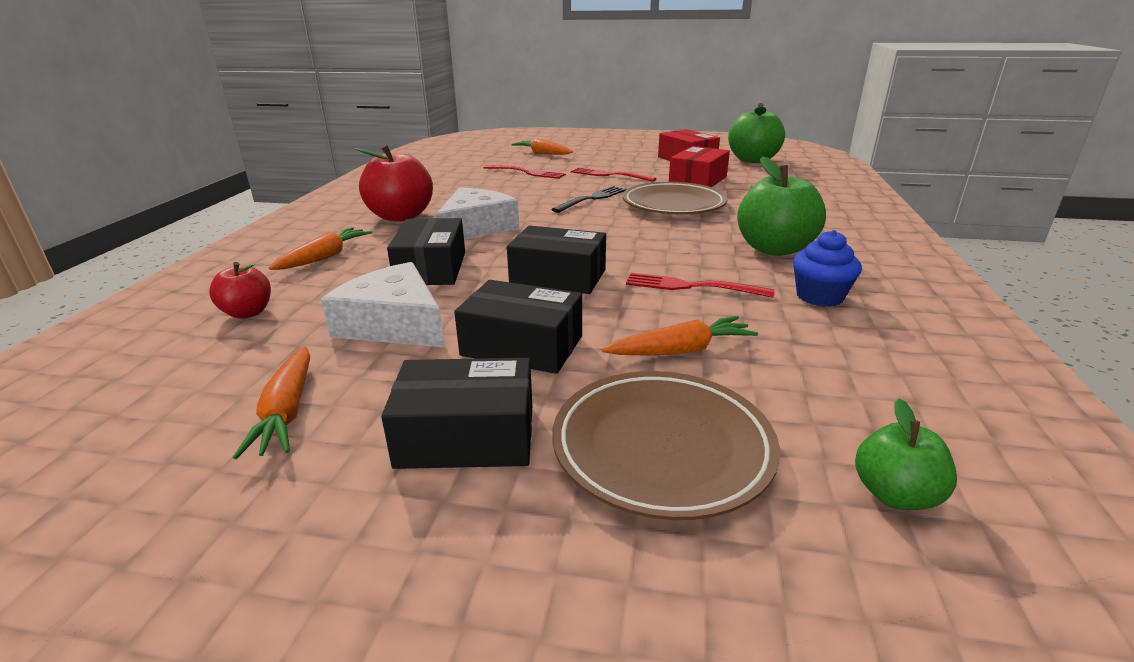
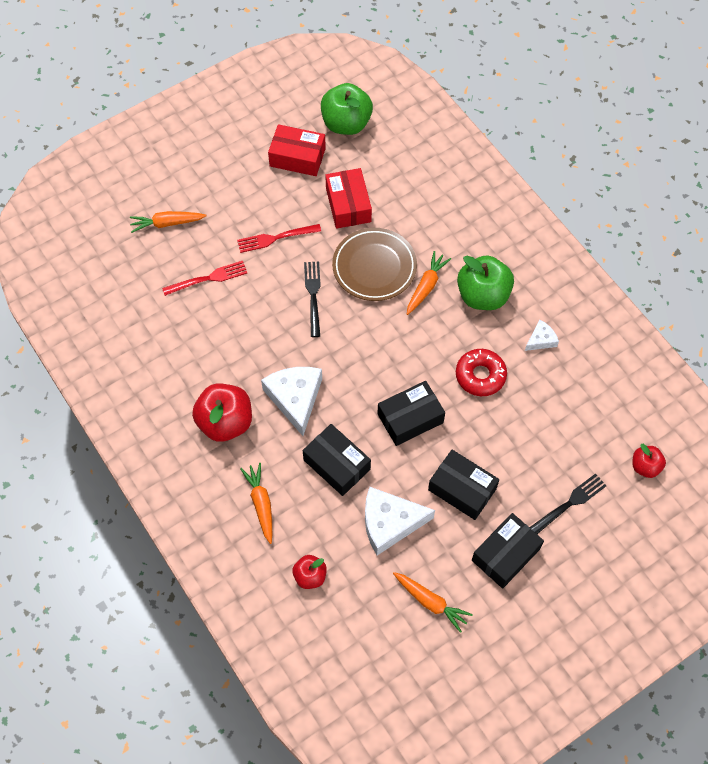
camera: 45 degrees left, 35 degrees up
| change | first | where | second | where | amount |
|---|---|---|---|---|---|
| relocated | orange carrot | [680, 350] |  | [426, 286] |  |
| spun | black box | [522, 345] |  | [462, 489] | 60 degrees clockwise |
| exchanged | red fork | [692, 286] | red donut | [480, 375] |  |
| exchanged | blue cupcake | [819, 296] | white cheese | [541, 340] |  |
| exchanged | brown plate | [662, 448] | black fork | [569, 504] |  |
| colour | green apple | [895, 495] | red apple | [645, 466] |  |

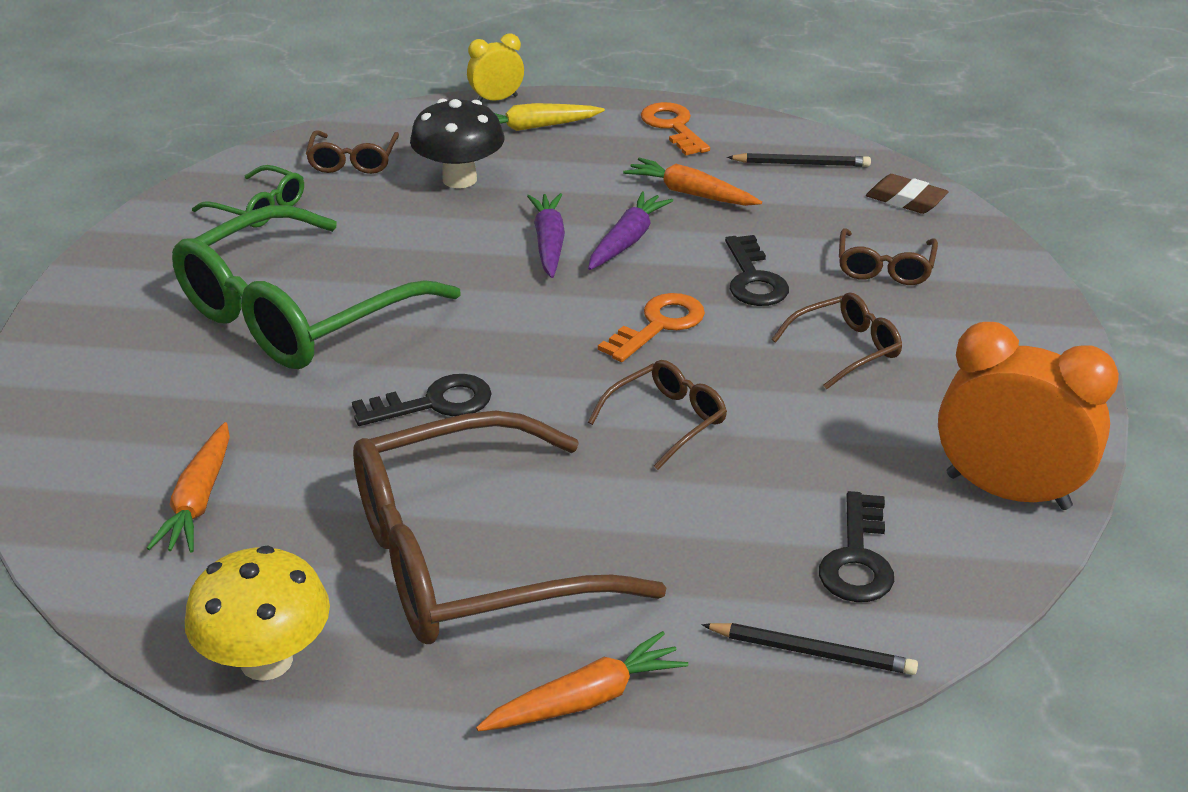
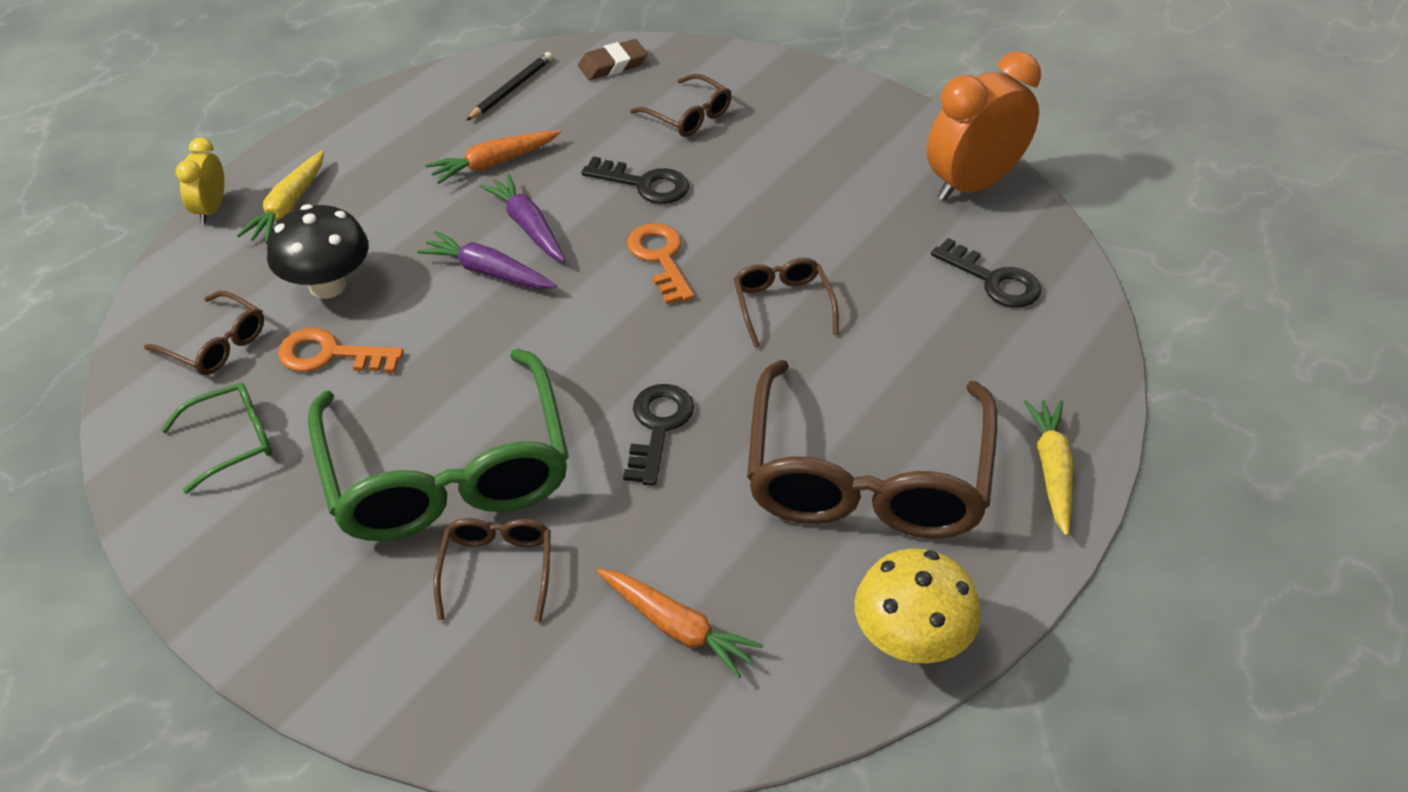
camera: 60 degrees left, 10 degrees up
| change | first | where | second | where | amount |
|---|---|---|---|---|---|
| relocated | orange key | [673, 127] |  | [330, 355] |  |
| relocated | brown glasses | [846, 348] |  | [497, 569] |  |
| colour | orange carrot | [586, 699] | yellow carrot | [1051, 470] |  |
| missing | black pencil | [812, 652] |  |  |  |

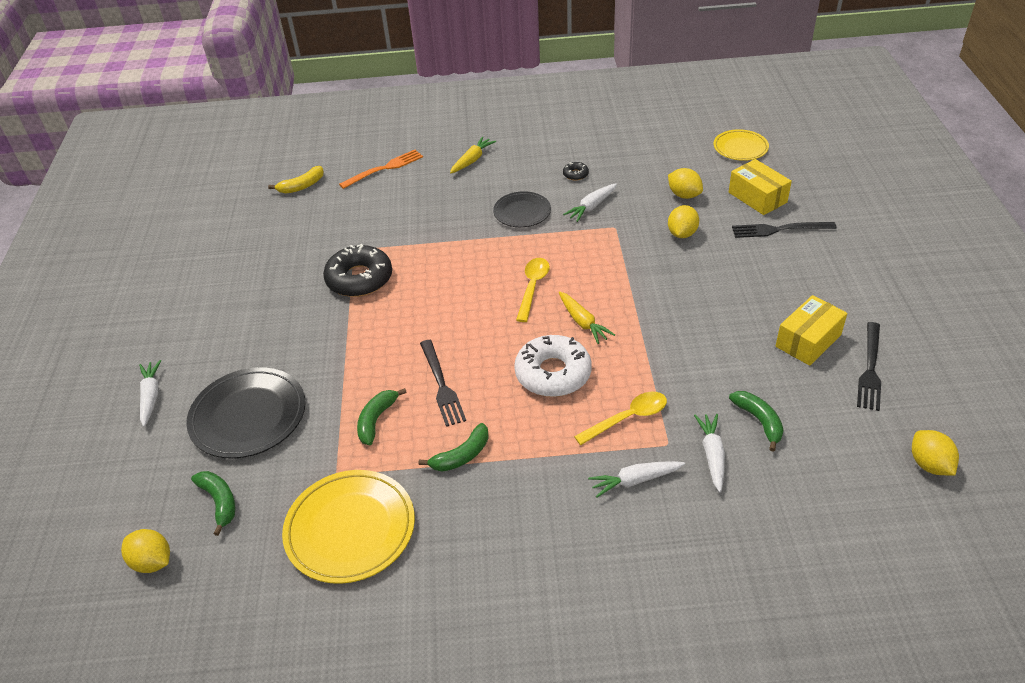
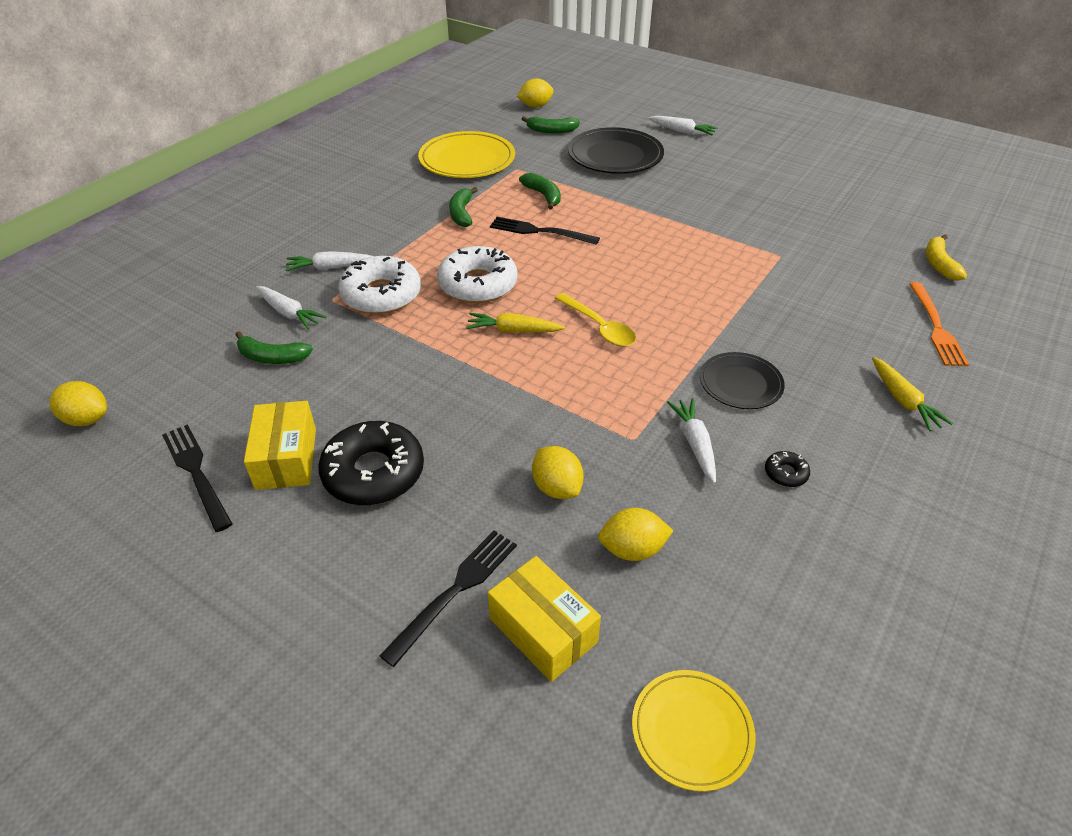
camera: 125 degrees right, 0 degrees up
| change | first | where | second | where | amount |
|---|---|---|---|---|---|
| spun | white carrot | [635, 481] |  | [330, 268] | 120 degrees counterclockwise |
| relocated | black donut | [359, 279] |  | [373, 472] |  |
| exchanged | yellow spoon | [627, 418] | white donut | [381, 295] |  |
| spun | yellow box | [757, 197] |  | [543, 630] | 45 degrees clockwise |

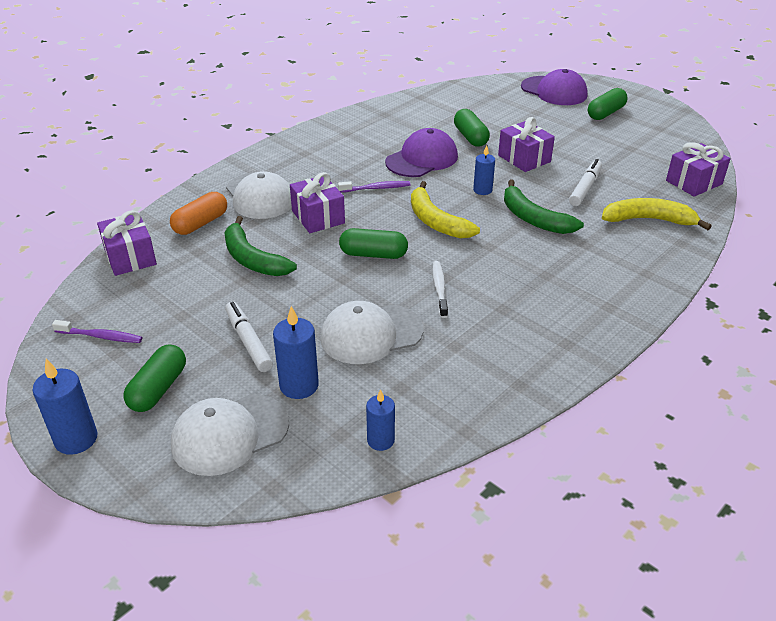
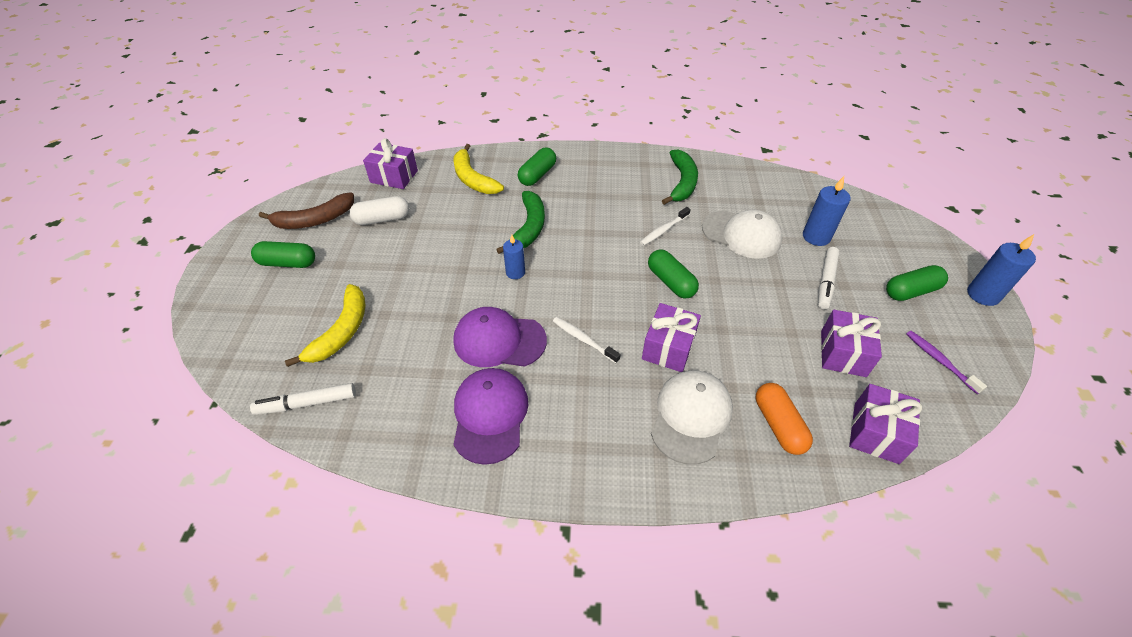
camera: 130 degrees left, 10 degrees up
| change | first | where | second | where | amount |
|---|---|---|---|---|---|
| relocated | white marker | [585, 188] |  | [307, 403] |  |
| appeared |  |  | brown banana | [314, 220] |  |
| relocated | yellow banana | [436, 221] |  | [342, 331] |  |
| appeared |  |  | white capsule | [382, 219] |  |
| relocated | purple cap | [554, 91] |  | [490, 415] |  |
| relocated | green capsule | [470, 137] |  | [537, 175] |  |
| colour | purple toothbrush | [376, 188] | white toothbrush | [584, 340] |  |
| relocated | green banana | [252, 259] |  | [682, 183] |  |
| spun | orange capsule | [201, 223] |  | [778, 425] | 75 degrees clockwise |
| relocated | purple gift | [524, 158] |  | [843, 353] |  |
| missing | white cap | [230, 434] |  |  |  |
| missing | blue candle | [380, 440] |  |  |  |

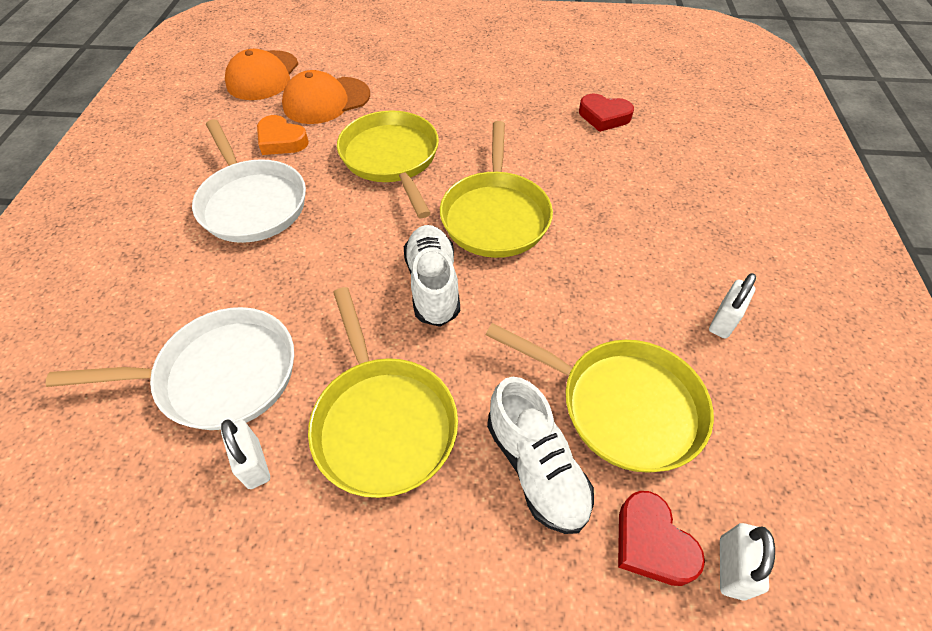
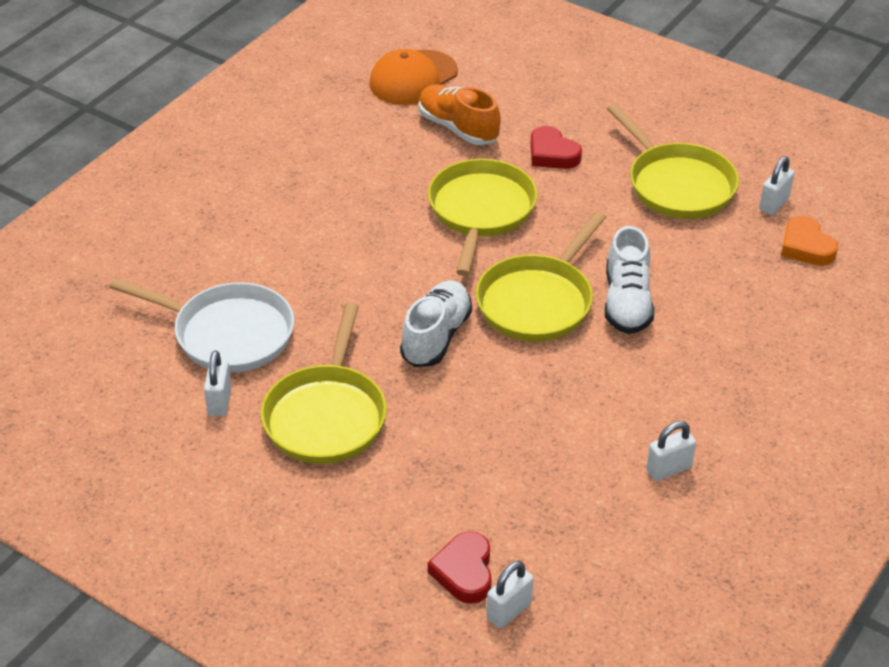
camera: 30 degrees right, 10 degrees down
| change | first | where | second | where | amount |
|---|---|---|---|---|---|
| exchanged | orange cap | [326, 101] | orange shoe | [458, 128] |  |
| relocated | red heart | [604, 116] |  | [552, 154] |  |
| relocated | white shoe | [536, 467] |  | [627, 302] |  |
| relocated | yellow pan | [622, 406] |  | [677, 184] |  |
| appeared |  |  | white padlock | [774, 204] |  |
| relocated | orange heart | [281, 140] |  | [806, 247] |  |
| missing | white pan | [252, 203] |  |  |  |

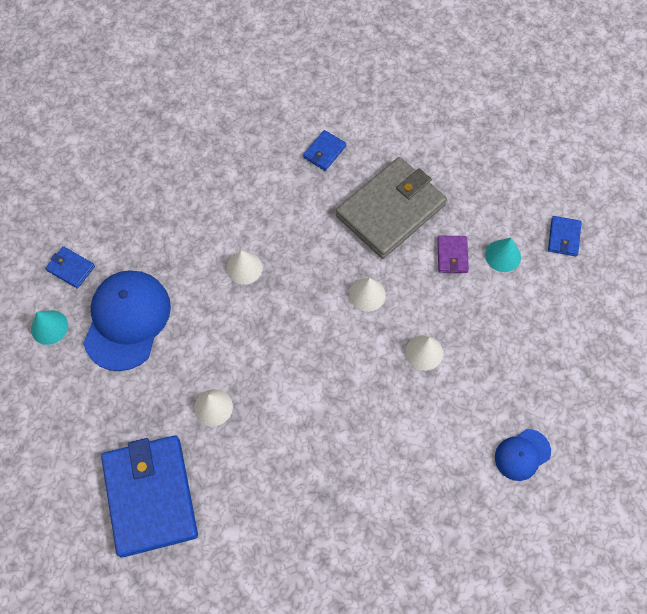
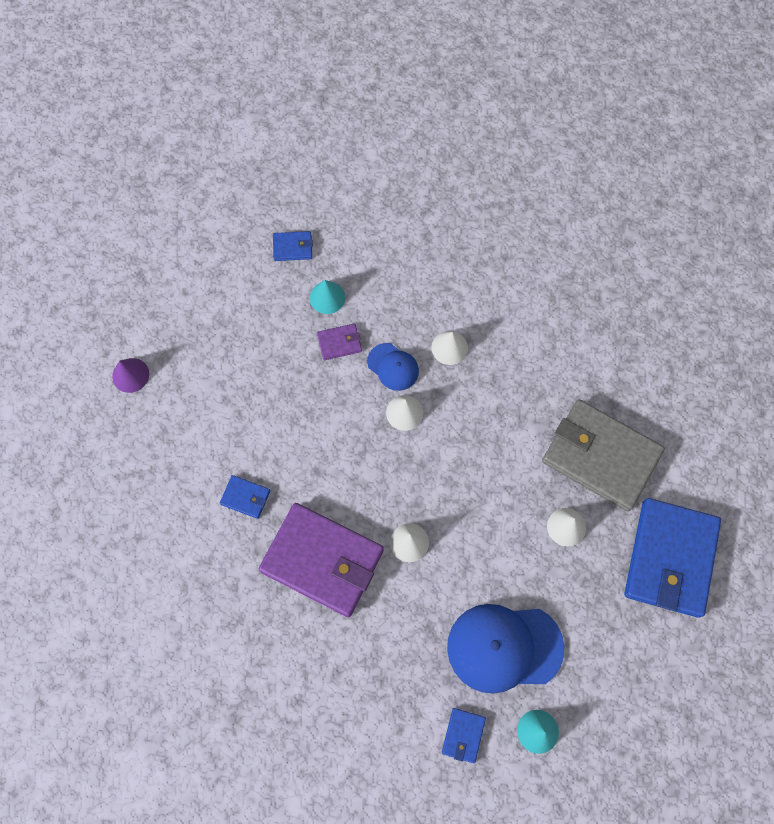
camera: 105 degrees left, 5 degrees up
| change | first | where | second | where | amount |
|---|---|---|---|---|---|
| appeared |  |  | purple cone | [130, 375] |  |
| appeared |  |  | purple wallet | [322, 560] |  |
| relocated | blue cap | [522, 455] |  | [393, 367] |  |
| relocated | grey wallet | [390, 210] |  | [600, 457] |  |
| spun | blue wallet | [150, 496] |  | [670, 558] | 45 degrees counterclockwise |

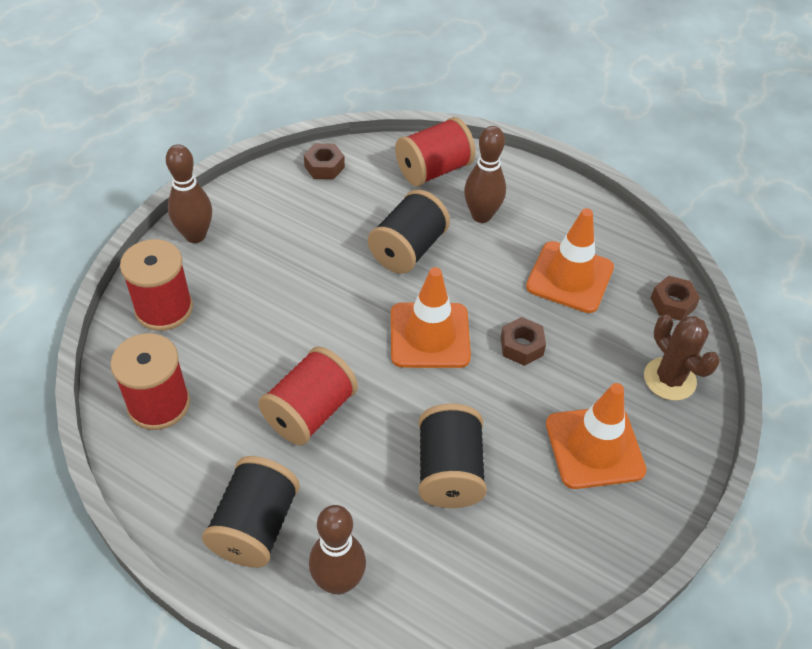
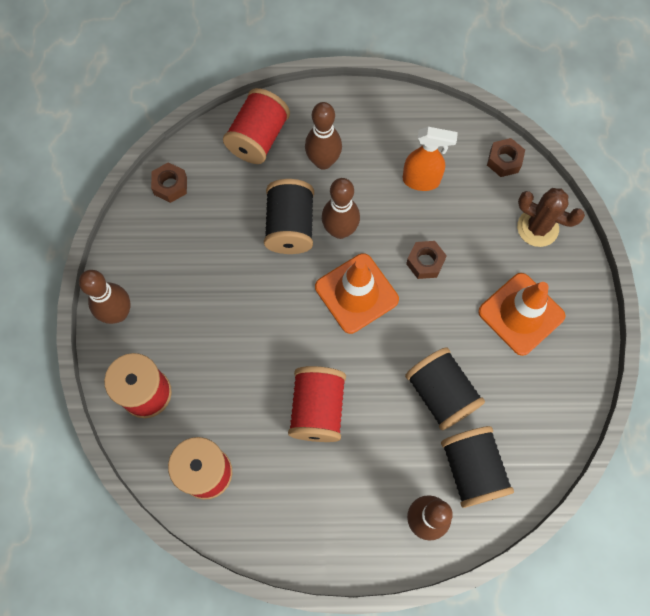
camera: 30 degrees left, 20 degrees up
| change | first | where | second | where | amount |
|---|---|---|---|---|---|
| appeared |  |  | brown bowling pin | [340, 230] |  |
| exchanged | orange traffic cone | [569, 277] | orange spray bottle | [421, 180] |  |
| relocated | black spool | [255, 526] |  | [472, 469] |  |

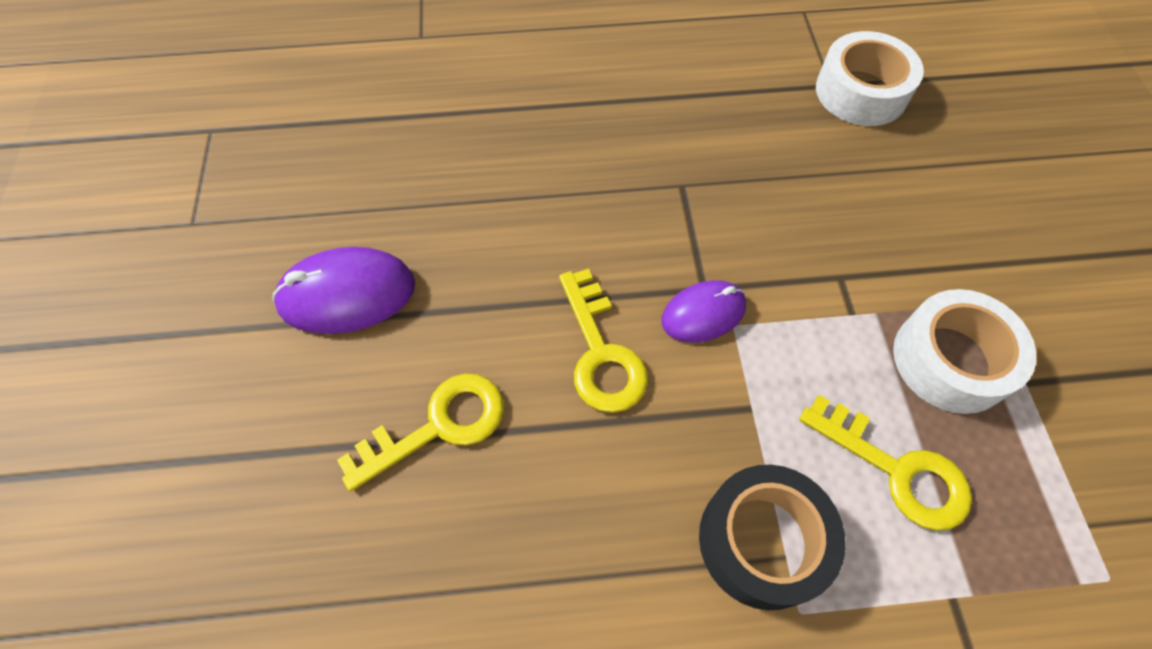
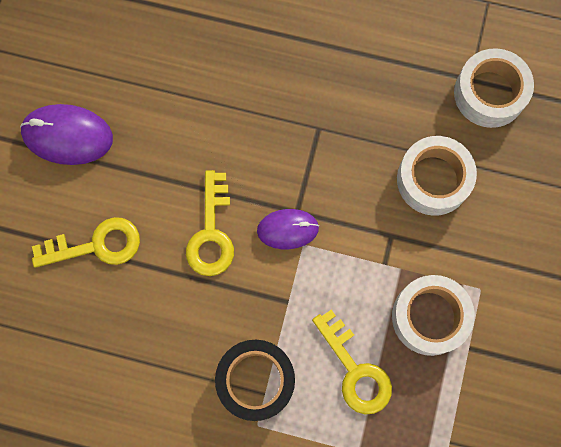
camera: 20 degrees right, 15 degrees up
| change | first | where | second | where | amount |
|---|---|---|---|---|---|
| appeared |  |  | white tape | [433, 179] |  |

